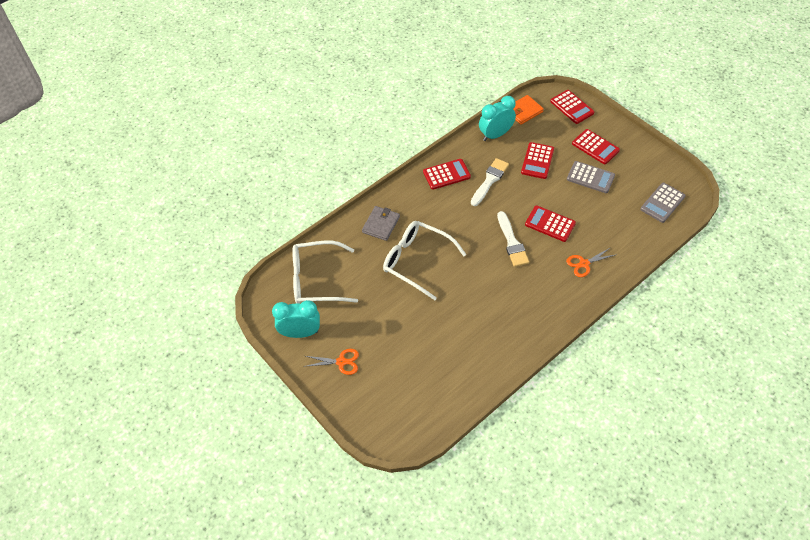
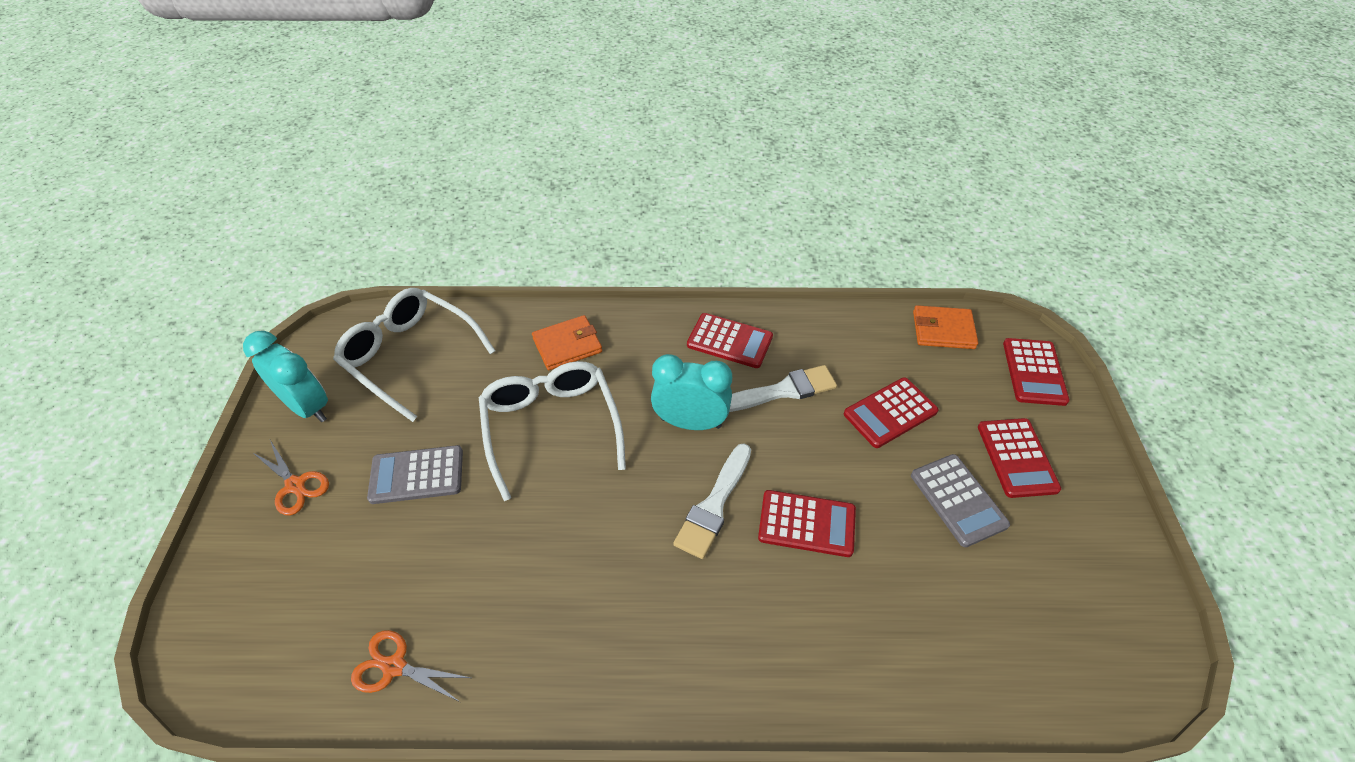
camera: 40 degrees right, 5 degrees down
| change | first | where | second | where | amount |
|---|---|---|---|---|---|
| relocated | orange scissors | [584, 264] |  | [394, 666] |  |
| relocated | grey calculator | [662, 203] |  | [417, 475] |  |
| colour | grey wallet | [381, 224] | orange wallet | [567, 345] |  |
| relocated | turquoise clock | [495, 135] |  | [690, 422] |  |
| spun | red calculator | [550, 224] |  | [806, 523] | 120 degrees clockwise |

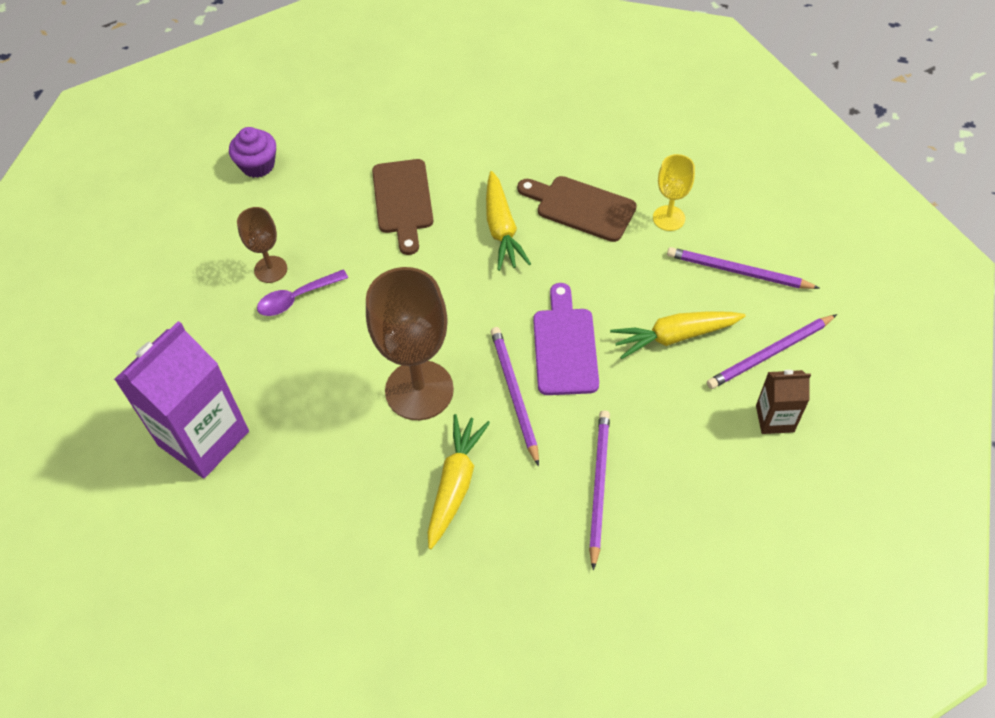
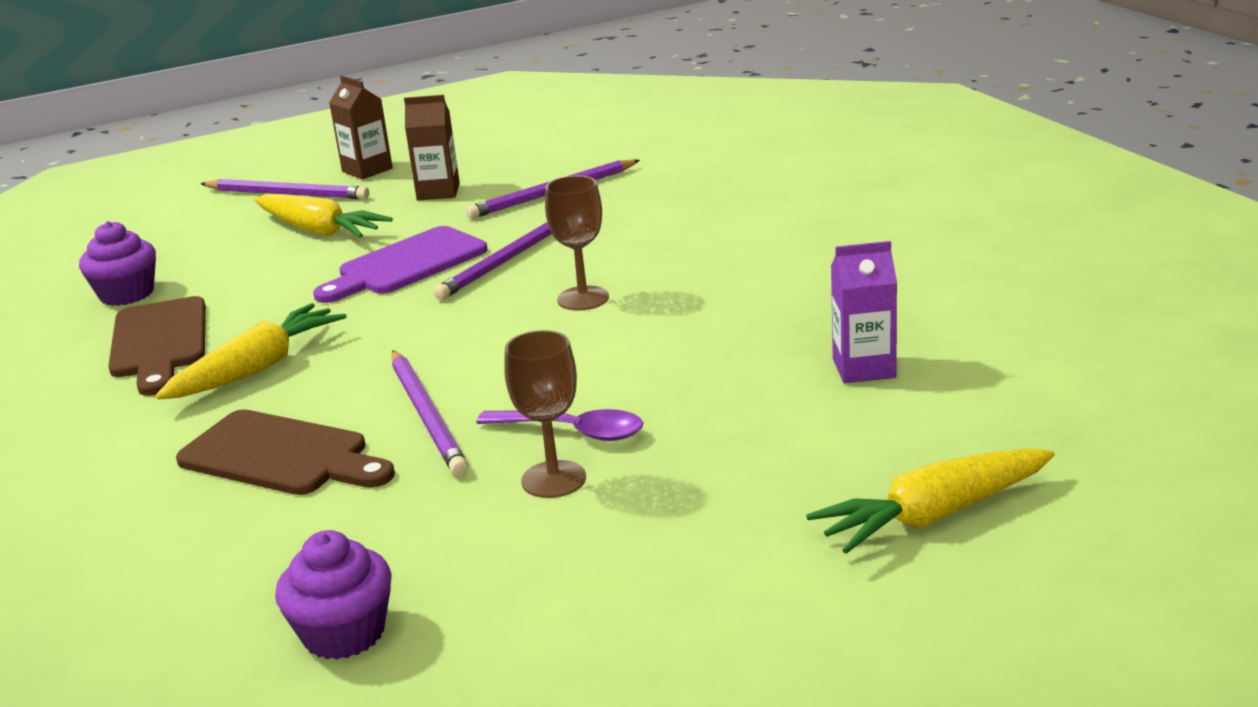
camera: 130 degrees left, 30 degrees down
| change | first | where | second | where | amount |
|---|---|---|---|---|---|
| exchanged | yellow goblet | [668, 218] | purple cupcake | [127, 294] |  |
| spun | brown cutting board | [403, 201] |  | [280, 456] | 75 degrees clockwise |
| relocated | purple pencil | [737, 271] |  | [427, 416] |  |
| appeared |  |  | brown carton | [438, 192] |  |
| size | brown goblet | [419, 390] |  | [583, 298] | x0.52 |
| relocated | yellow carrot | [455, 484] |  | [934, 515] |  |
| size | purple carton | [203, 438] |  | [864, 368] | x0.50 |

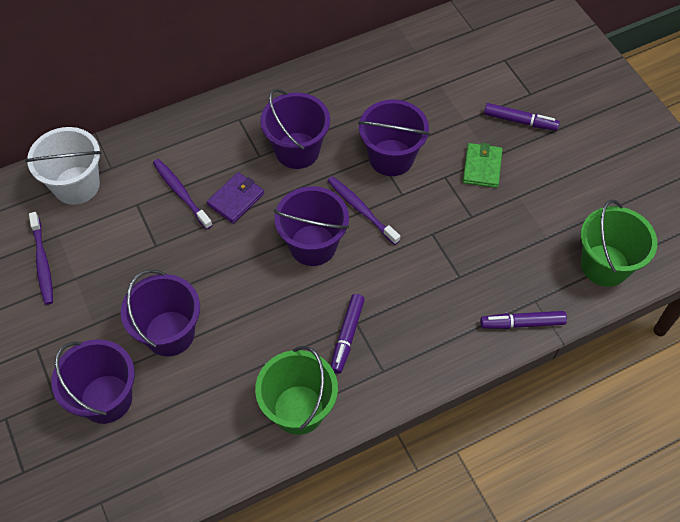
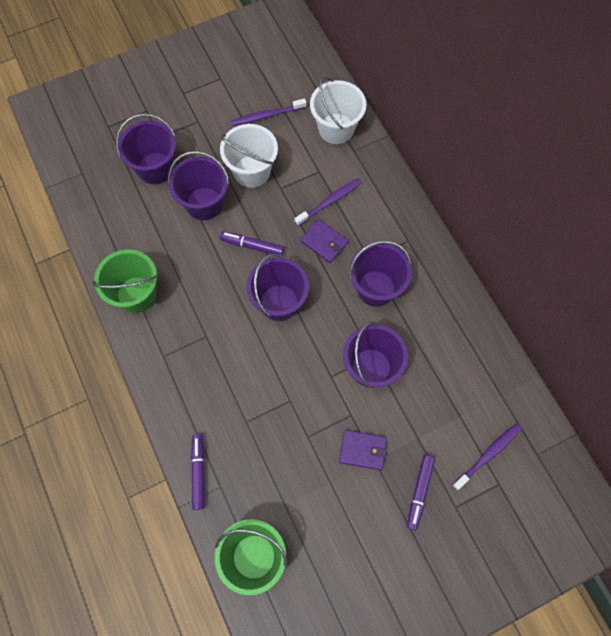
camera: 90 degrees right, 10 degrees up
| change | first | where | second | where | amount |
|---|---|---|---|---|---|
| appeared |  |  | white bucket | [252, 171] |  |
| relocated | purple marker | [347, 336] |  | [252, 246] |  |
| colour | green wallet | [482, 167] | purple wallet | [362, 450] |  |
| relocated | purple toothbrush | [361, 209] |  | [488, 455] |  |

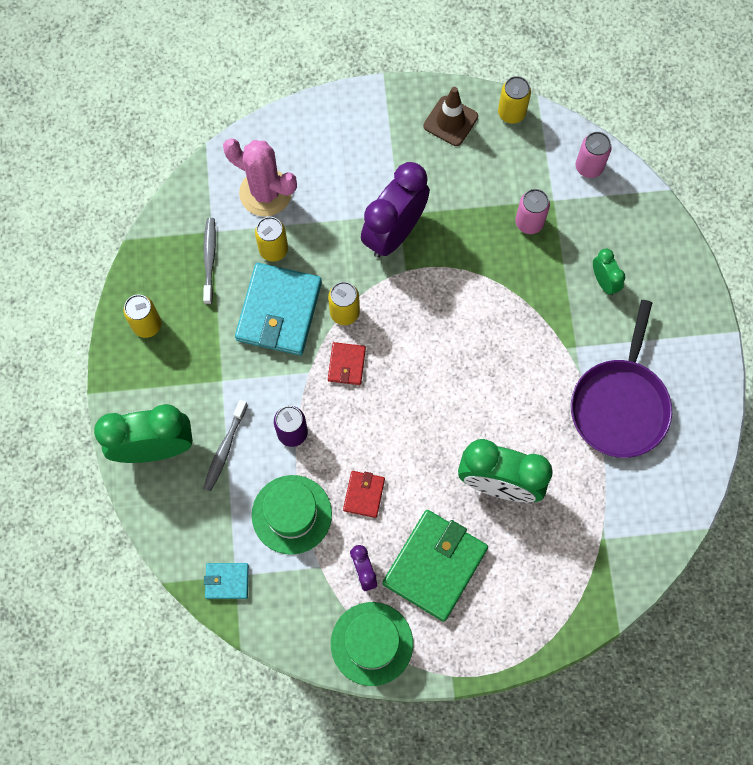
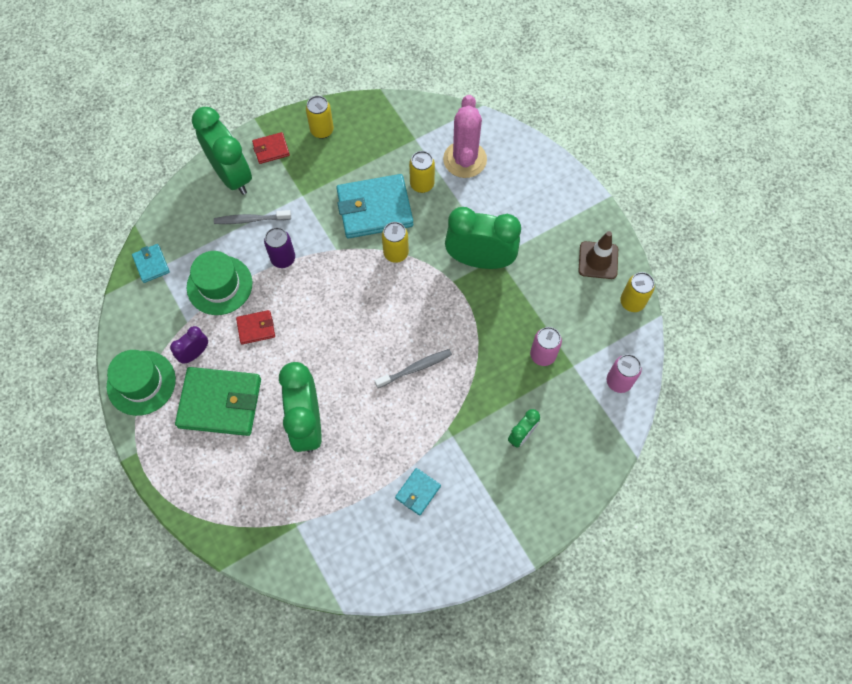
camera: 65 degrees right, 5 degrees down
| change | first | where | second | where | amount |
|---|---|---|---|---|---|
| relocated | red wallet | [346, 364] |  | [271, 149] |  |
| relocated | grey toothbrush | [209, 259] |  | [415, 368] |  |
| exchanged | purple pan | [620, 405] | turquoise wallet | [418, 492] |  |
| colour | purple clock | [394, 233] | green clock | [480, 260] |  |

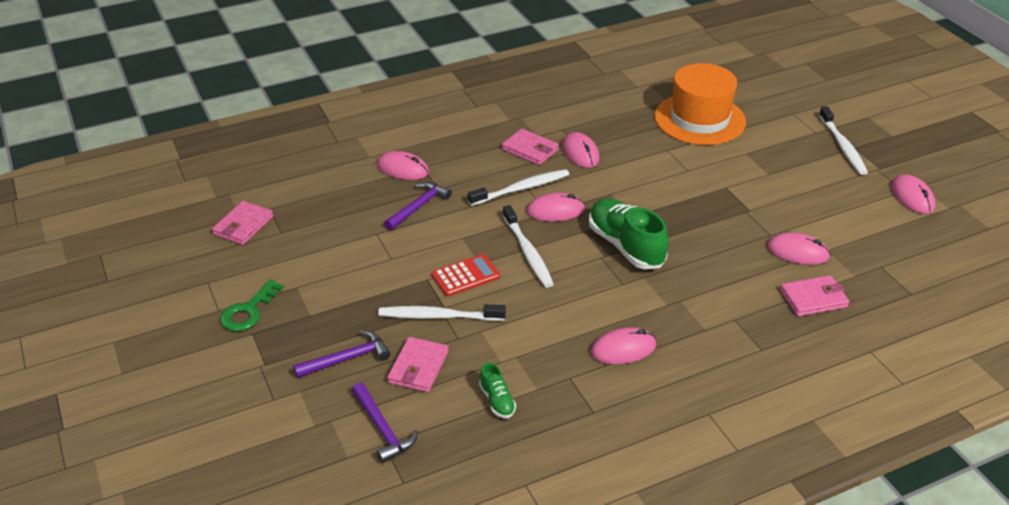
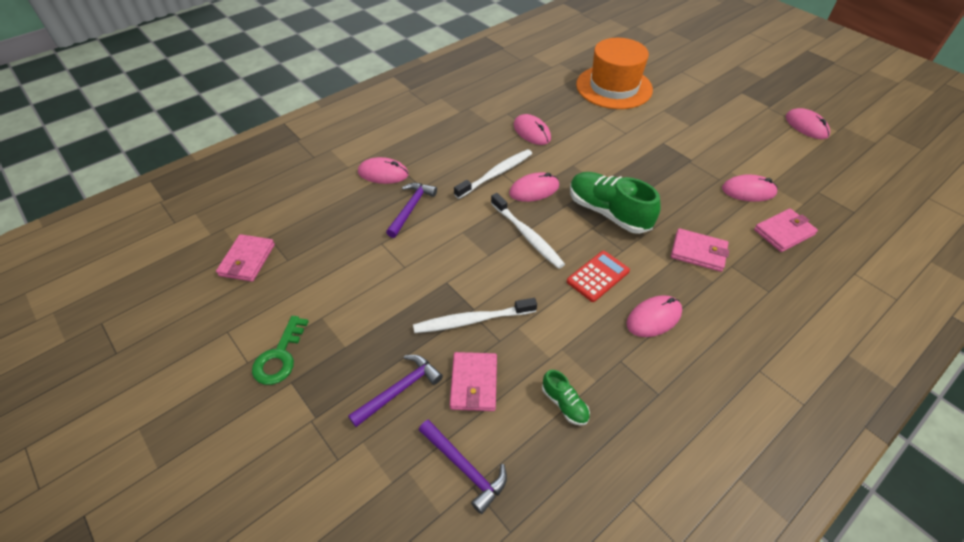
camera: 15 degrees left, 10 degrees up
| change | first | where | second | where | amount |
|---|---|---|---|---|---|
| relocated | red calculator | [465, 276] |  | [598, 276] |  |
| relocated | pink wallet | [530, 150] |  | [698, 252] |  |
| missing | white toothbrush | [842, 146] |  |  |  |

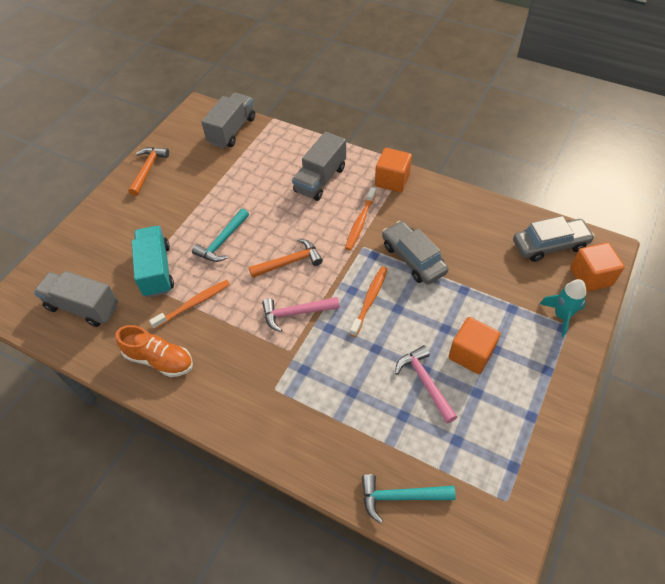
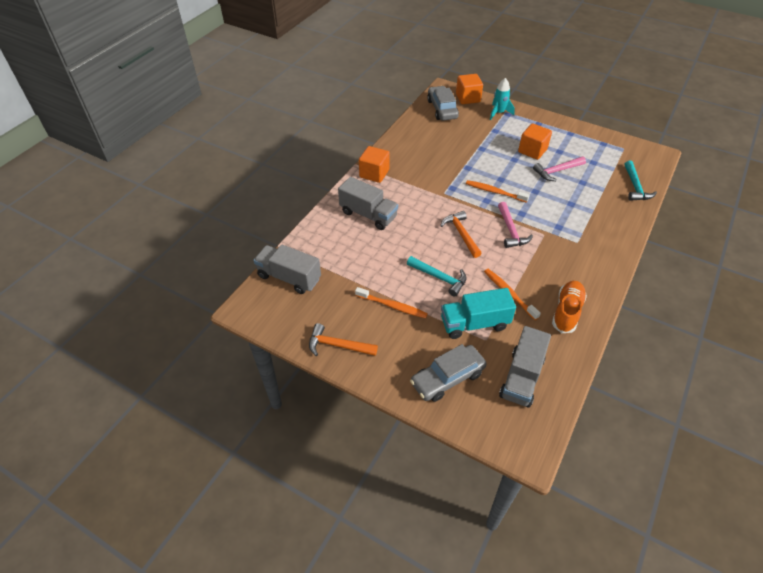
camera: 90 degrees left, 5 degrees down
| change | first | where | second | where | amount |
|---|---|---|---|---|---|
| relocated | orange toothbrush | [360, 222] |  | [392, 306] |  |
| relocated | grey car | [413, 258] |  | [447, 378] |  |

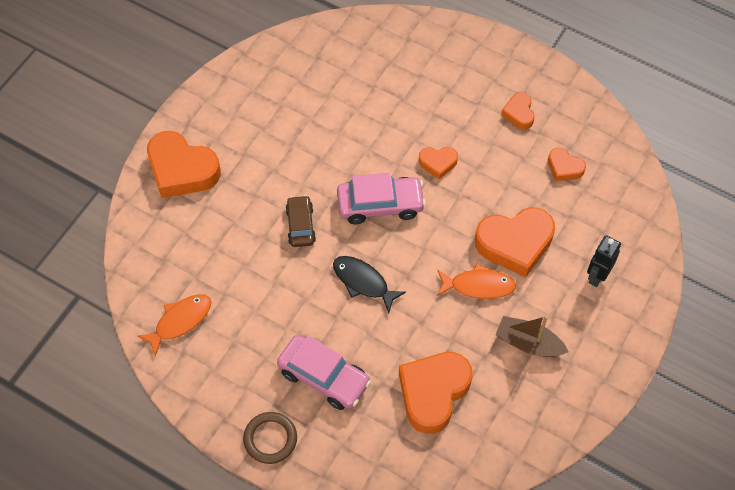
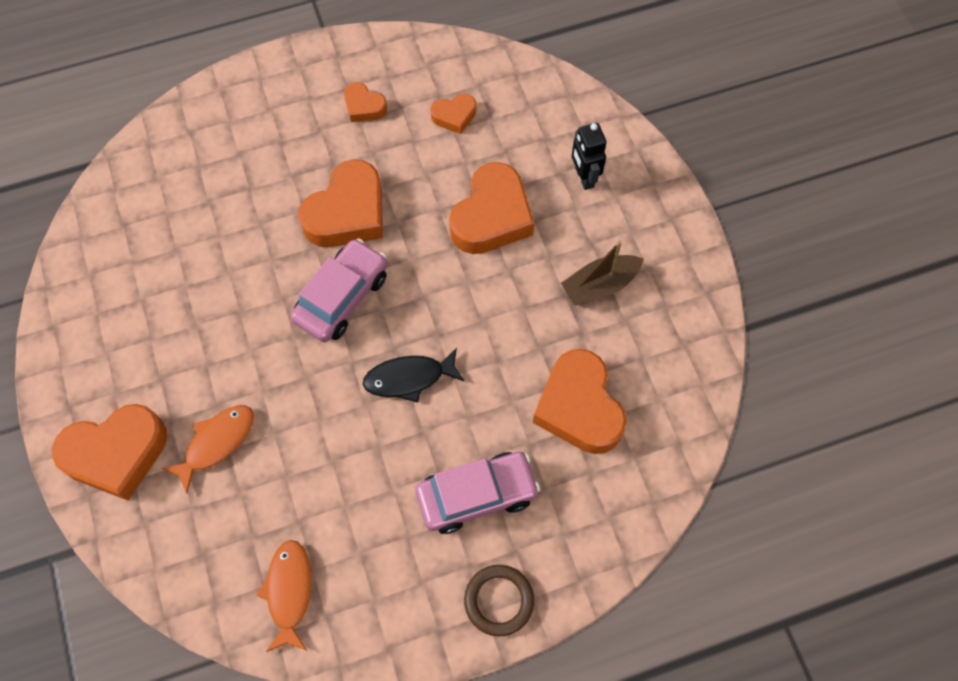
camera: 50 degrees left, 5 degrees up
| change | first | where | second | where | amount |
|---|---|---|---|---|---|
| relocated | orange fish | [478, 286] |  | [216, 443] |  |
| size | orange heart | [438, 163] |  | [347, 213] | x1.97 |
| missing | brown car | [300, 225] |  |  |  |

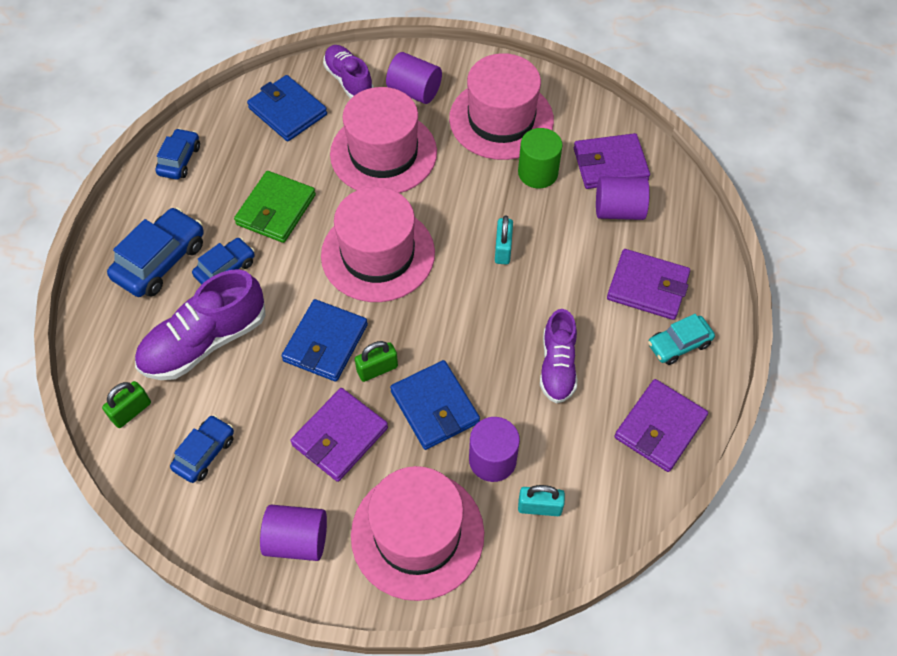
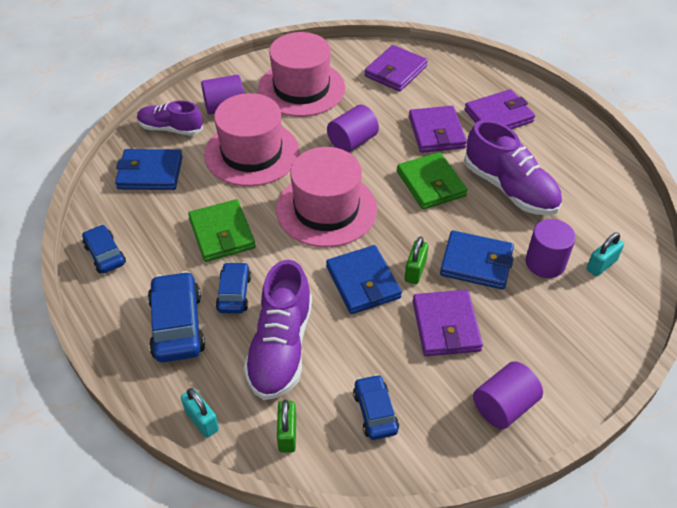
camera: 45 degrees left, 10 degrees down
| change | first | where | second | where | amount |
|---|---|---|---|---|---|
| relocated | turquoise padlock | [503, 249] |  | [202, 421] |  |
| relocated | purple cylinder | [619, 210] |  | [352, 142] |  |
| appeared |  |  | green wallet | [431, 184] |  |
| relocated | purple wallet | [659, 427] |  | [436, 132] |  |
| size | purple shoe | [557, 366] |  | [510, 188] | x1.56 |
| missing | pink hat | [417, 534] |  |  |  |
| missing | green cylinder | [538, 173] |  |  |  |
| missing | turquoise car | [679, 344] |  |  |  |

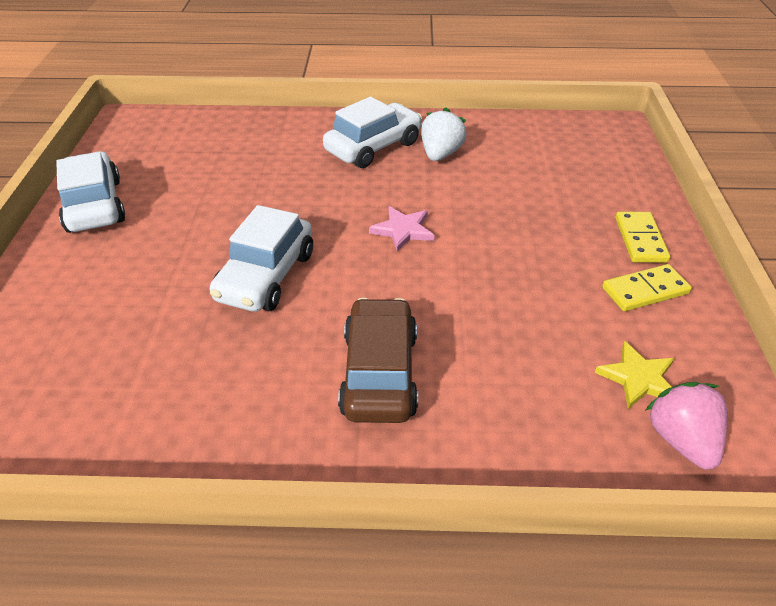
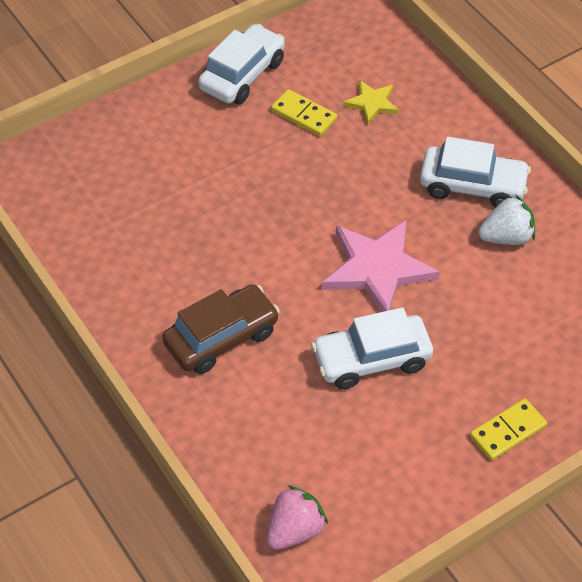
camera: 55 degrees right, 10 degrees up
| change | first | where | second | where | amount |
|---|---|---|---|---|---|
| relocated | yellow domino | [645, 291] |  | [304, 115] |  |
| relocated | white car | [266, 276] |  | [371, 359] |  |
| size | pink star | [403, 230] |  | [377, 269] | x1.91 |
| relocated | yellow star | [638, 378] |  | [372, 103] |  |

